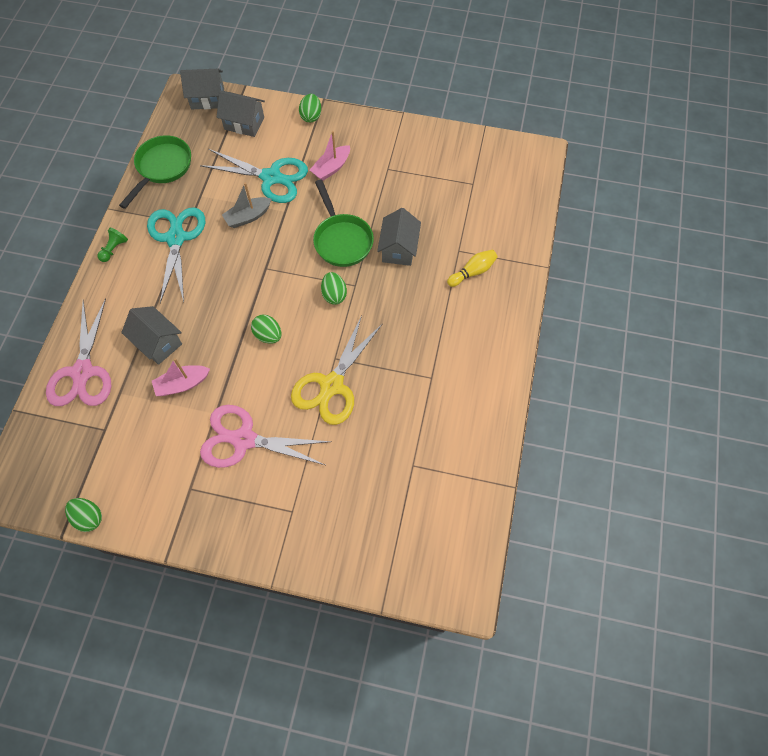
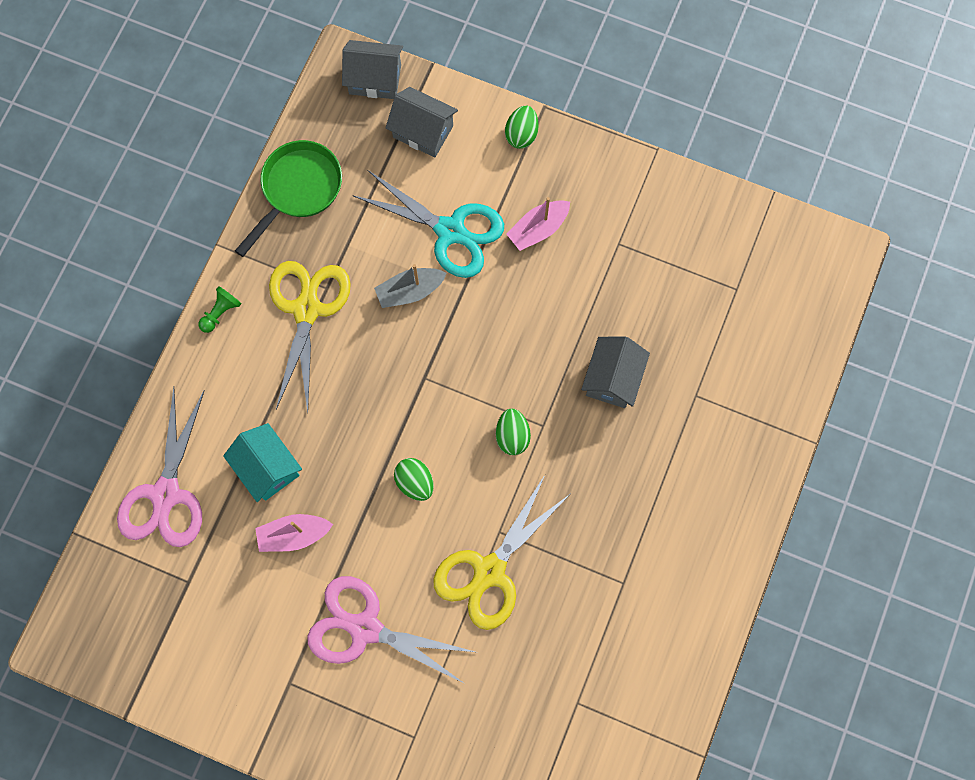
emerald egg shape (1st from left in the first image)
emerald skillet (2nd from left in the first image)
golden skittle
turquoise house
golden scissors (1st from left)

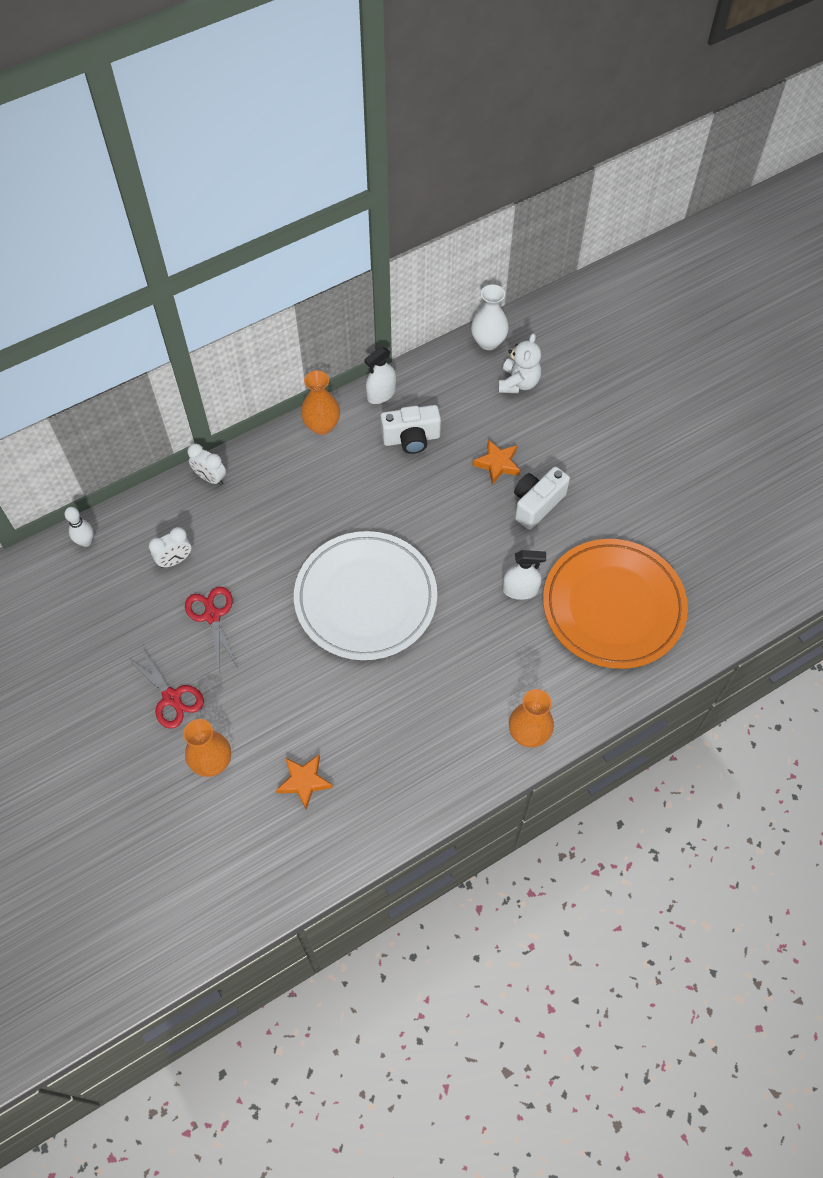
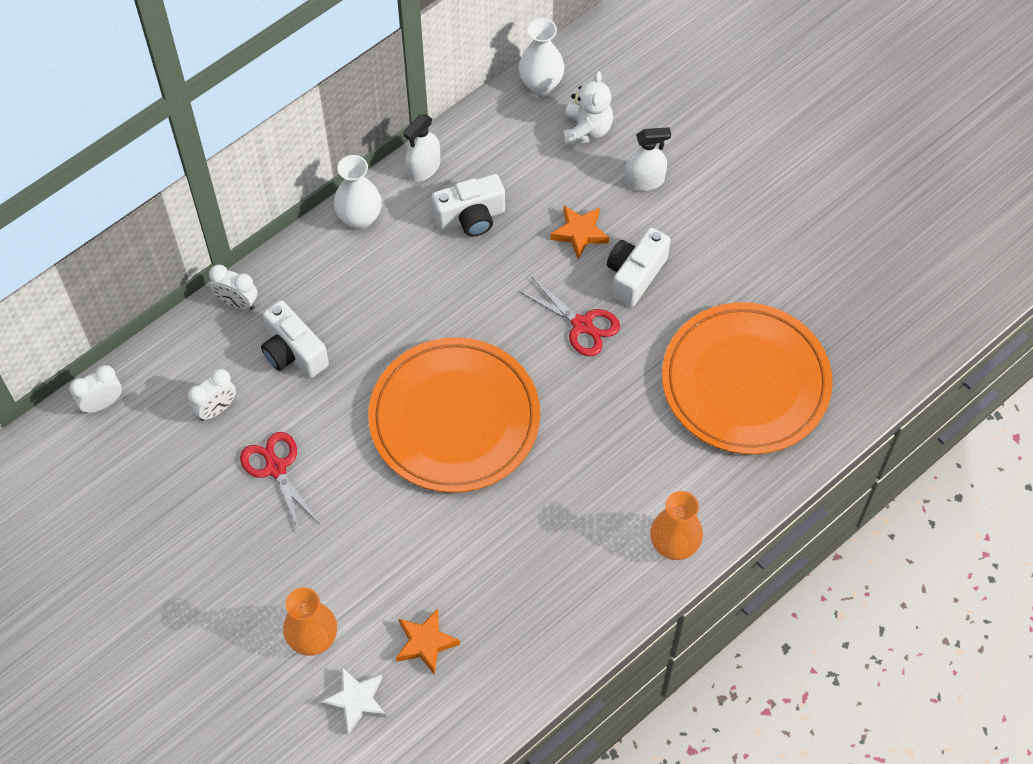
snow-white camera (1st from left)
snow-white five-pointed star
scarlet scissors (2nd from left)
snow-white spray bottle (2nd from left)
snow-white bedside clock (1st from left)
orange-coloured dinner plate (1st from left)
snow-white tall vase (1st from left)

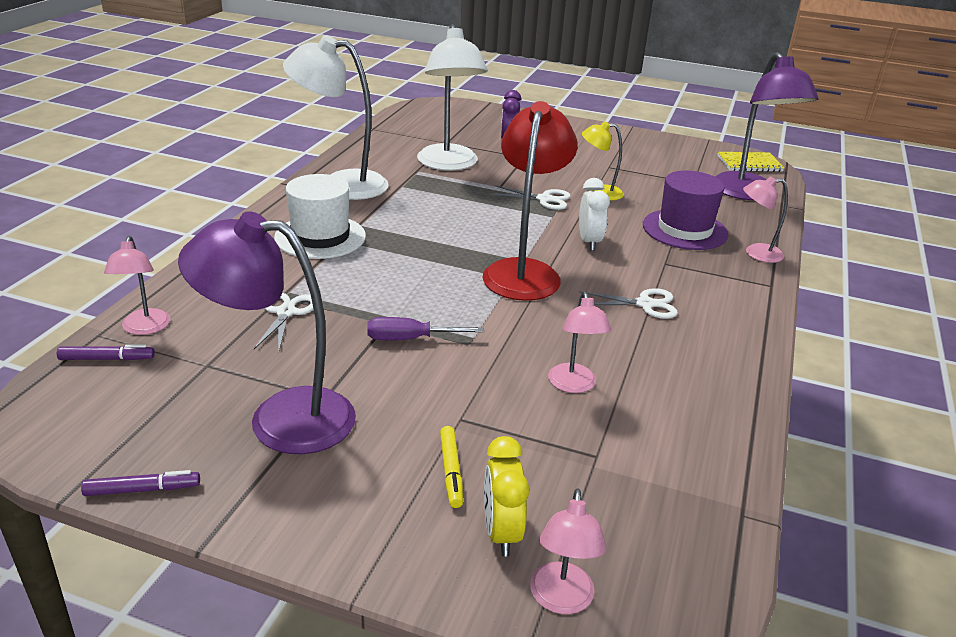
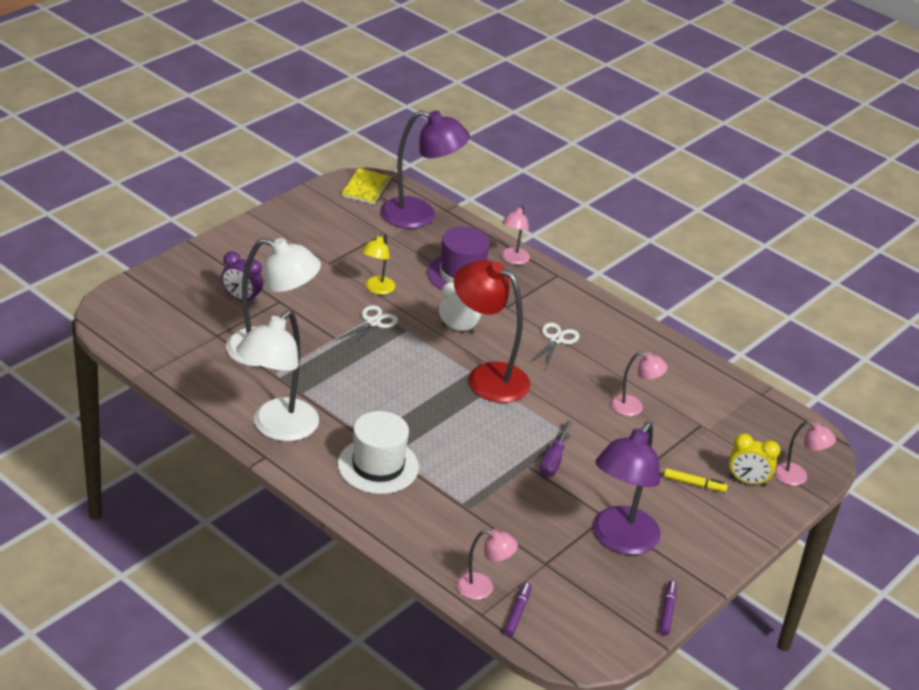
snow-white scissors (1st from left in the first image)

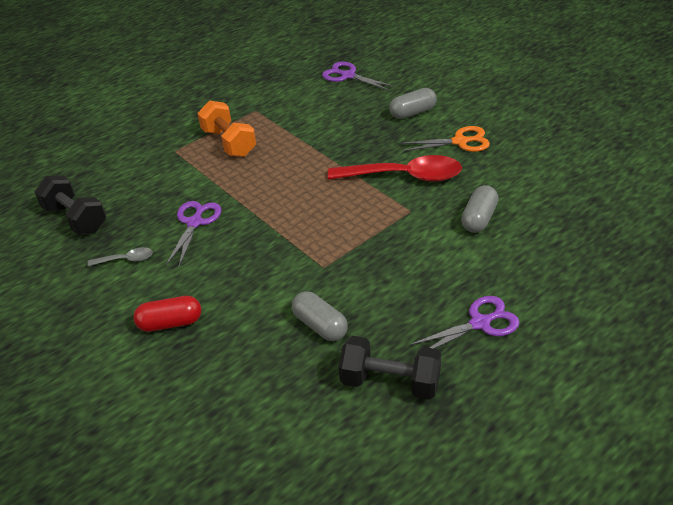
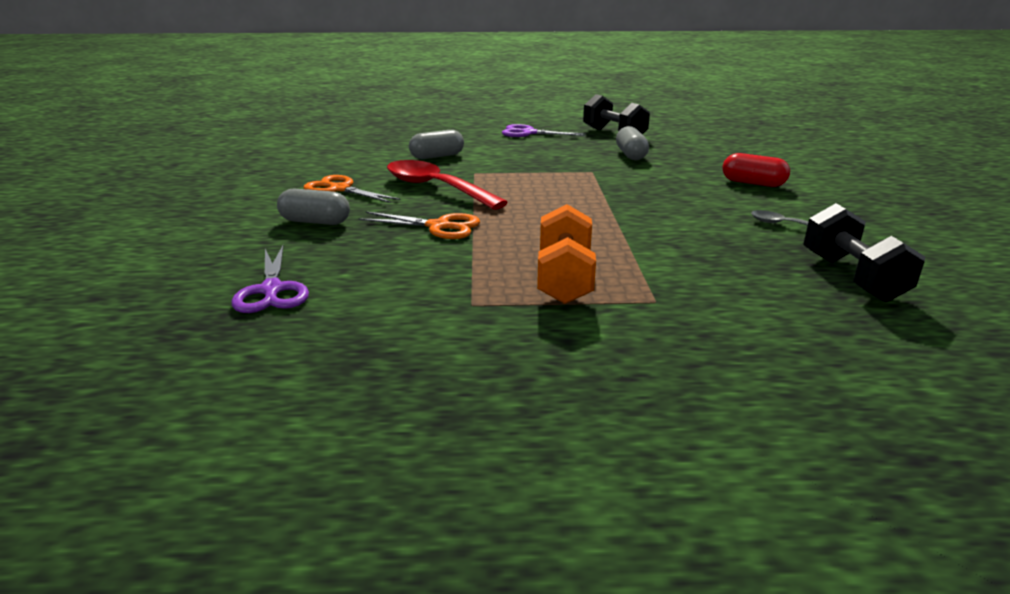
royal purple scissors (1st from left in the first image)
orange-coloured scissors (2nd from left)

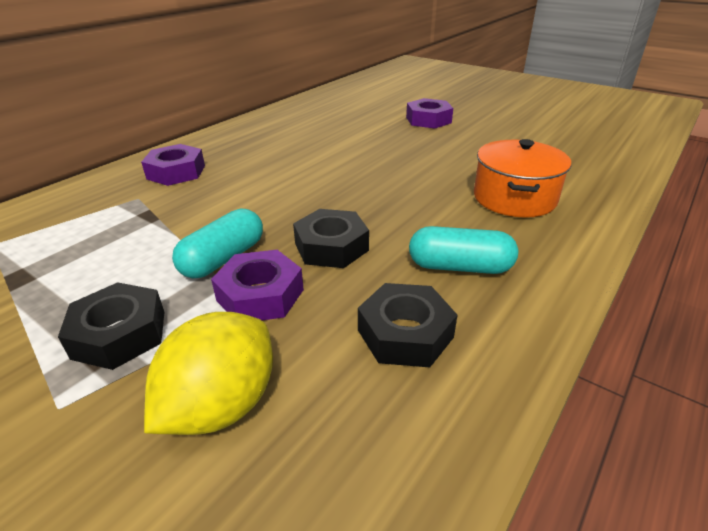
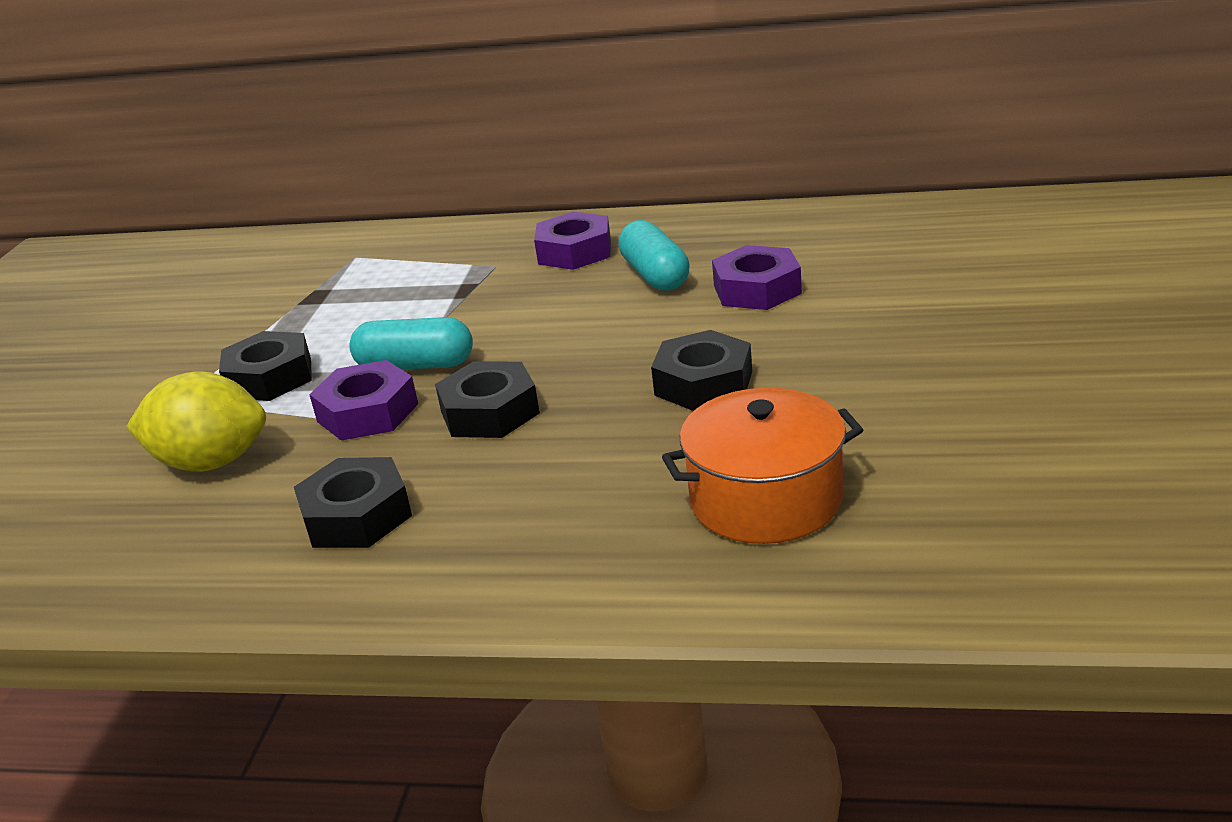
ebony nut (4th from left)
royal purple nut (3rd from left)
turquoise pill (2nd from left)

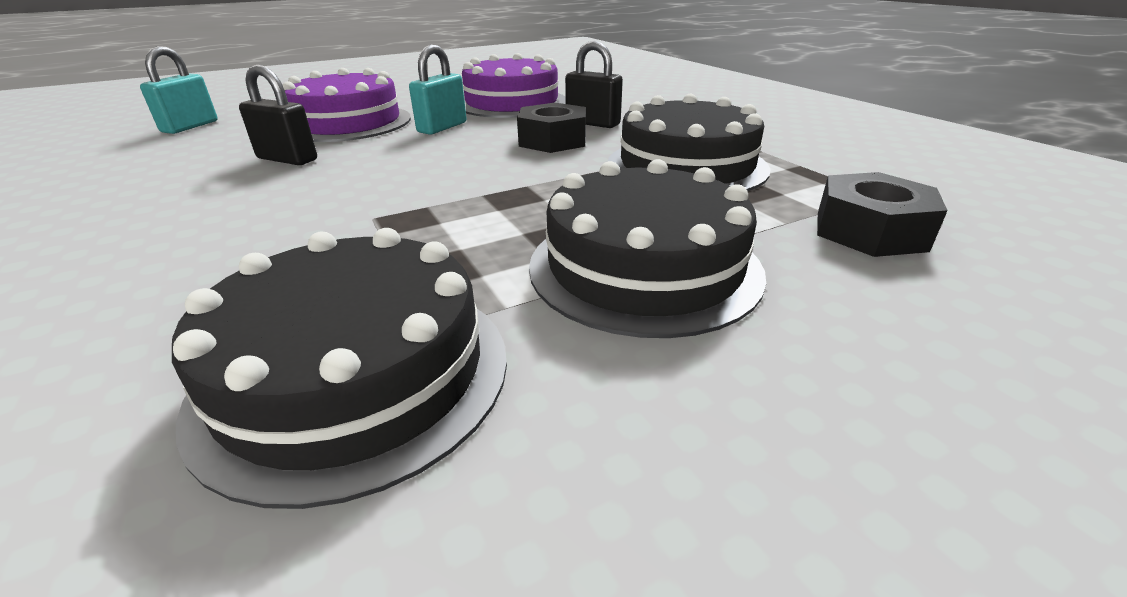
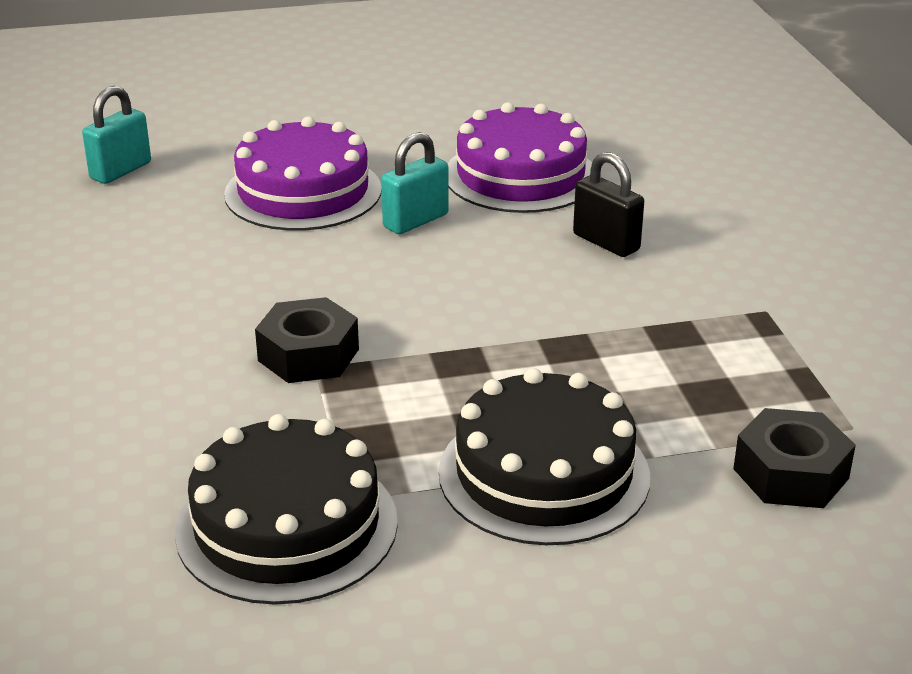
ebony small lock (1st from left in the first image)
ebony layer cake (3rd from left in the first image)
ebony nut (1st from left)

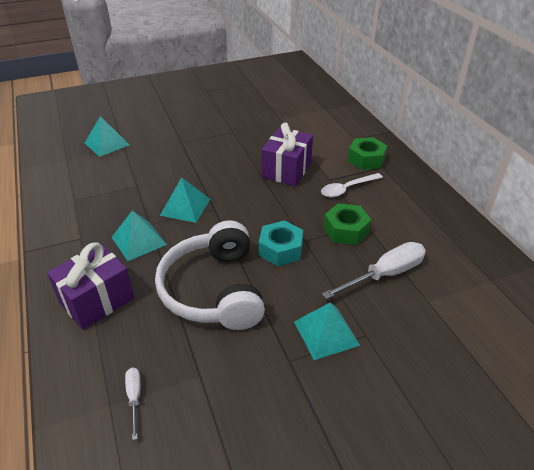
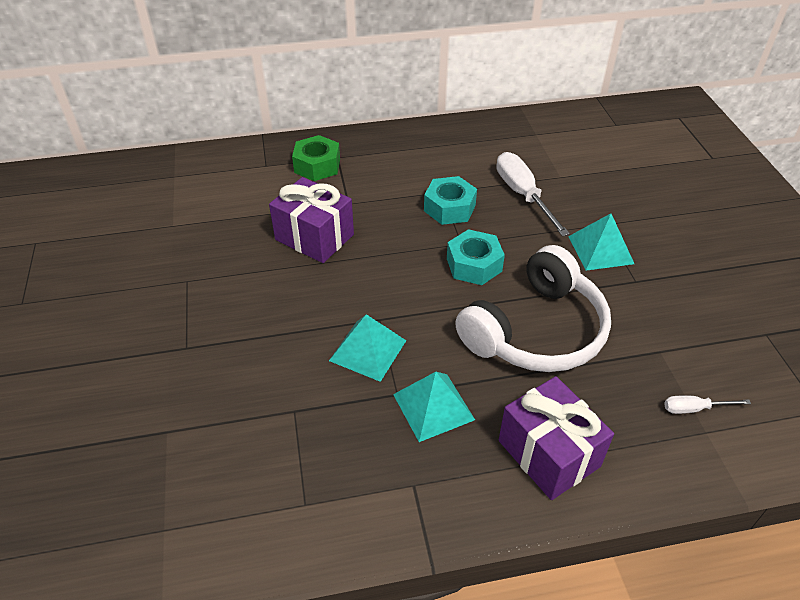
turquoise pyramid shape (1st from left in the first image)
snow-white tablespoon
turquoise nut (1st from left)
snow-white over-ear headphones

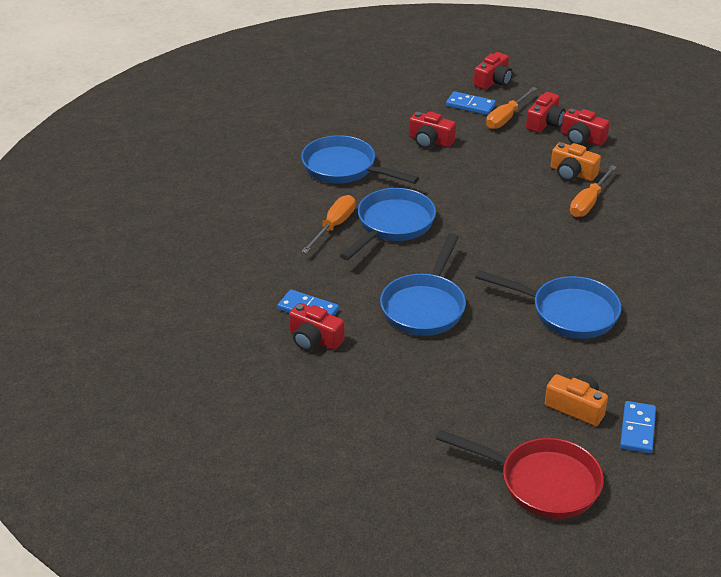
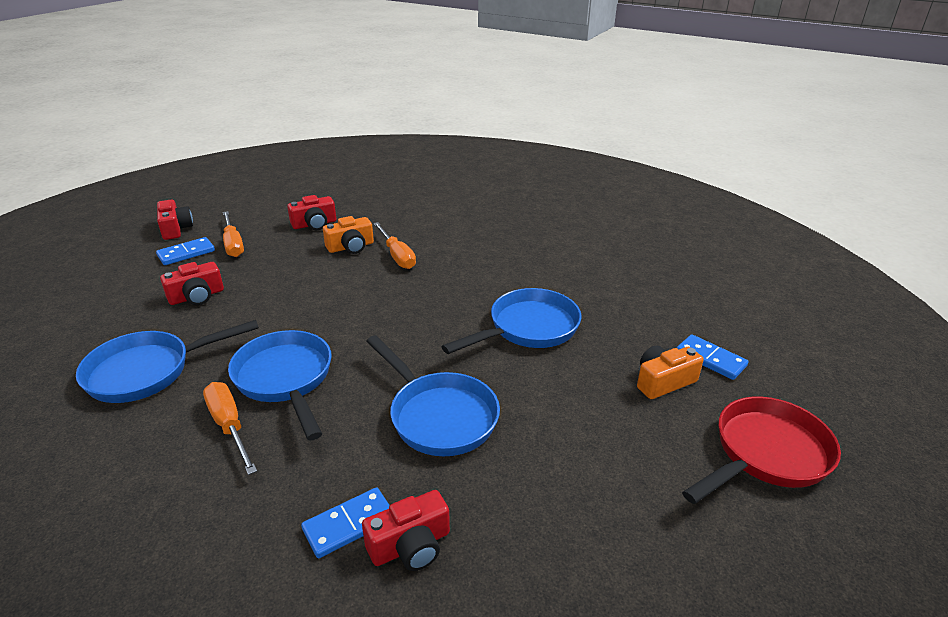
scarlet camera (4th from left in the first image)

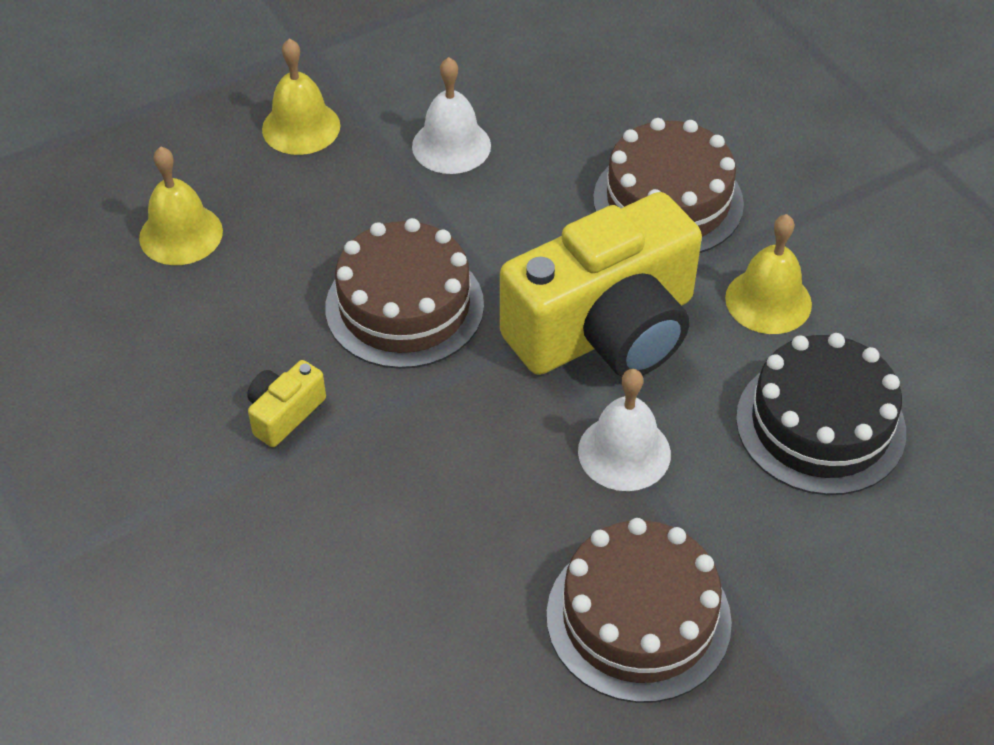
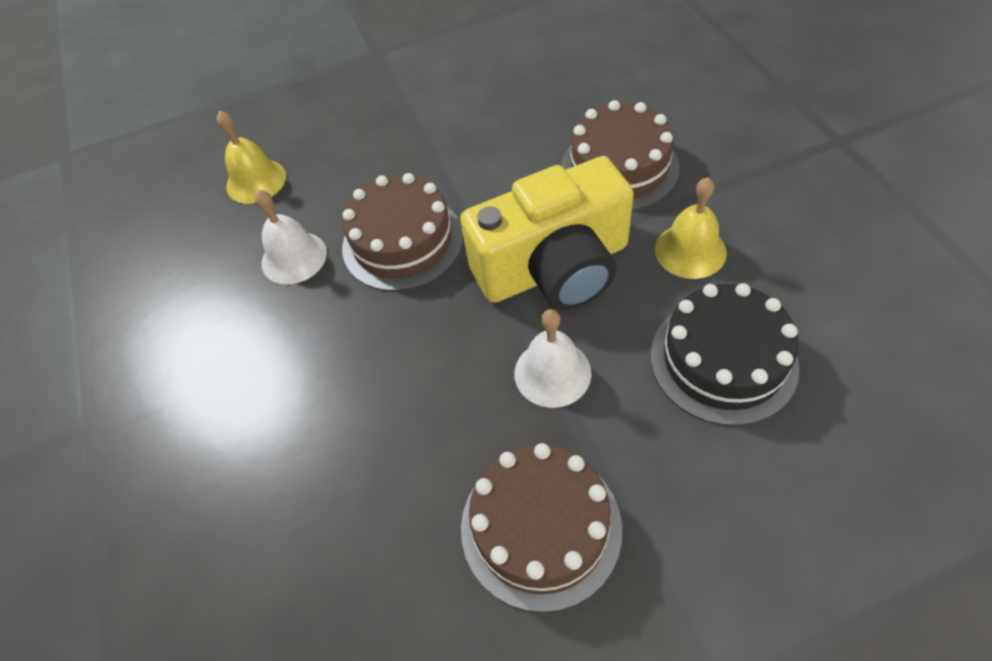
golden camera (1st from left in the first image)
golden hand bell (2nd from left in the first image)
snow-white hand bell (1st from left)

